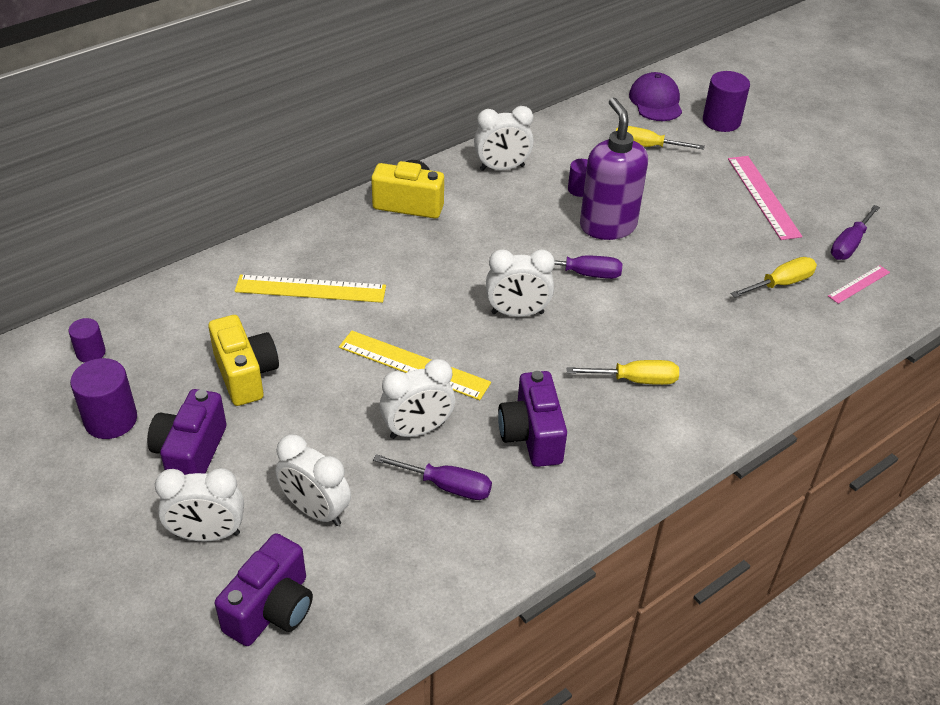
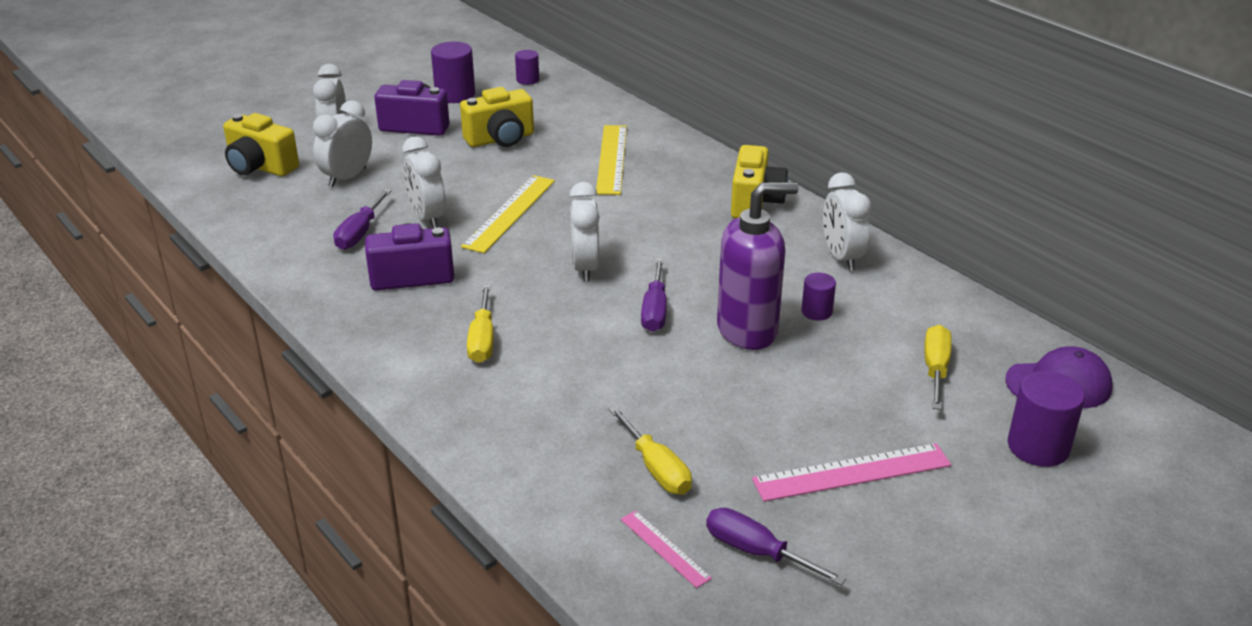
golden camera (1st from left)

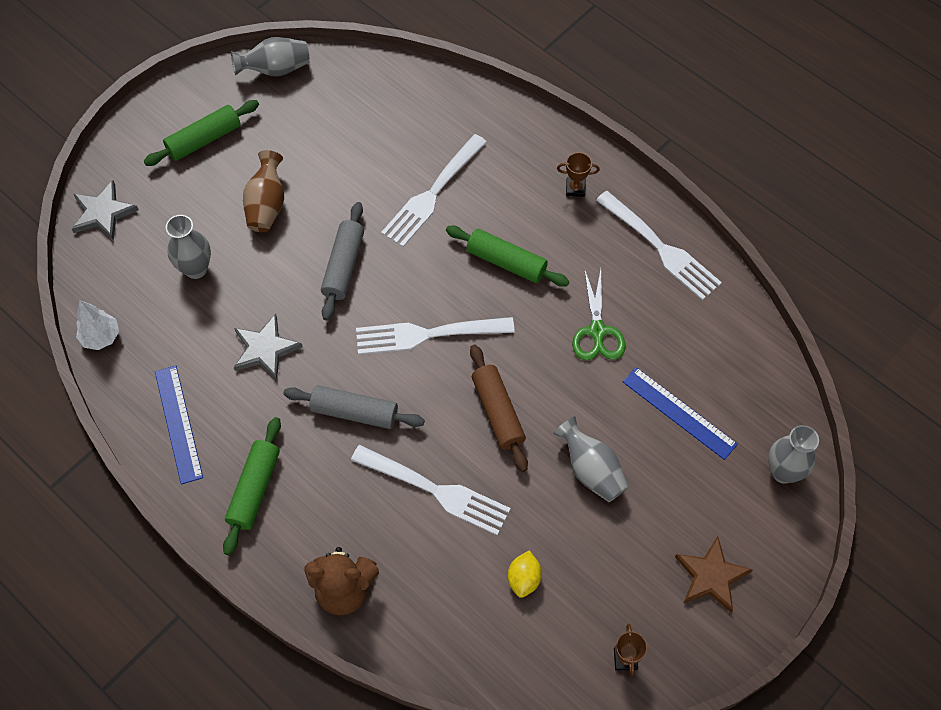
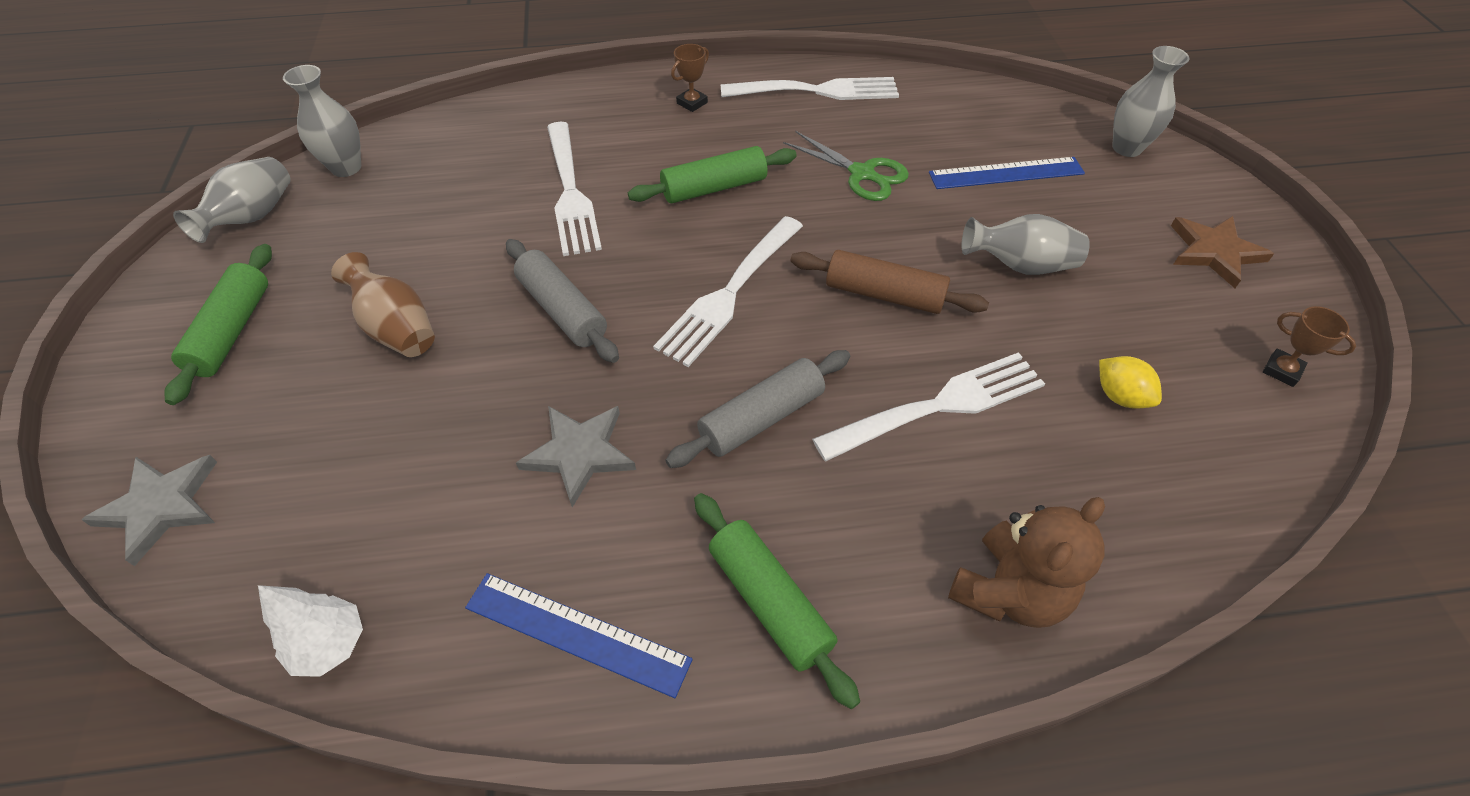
gray tall vase (2nd from left)

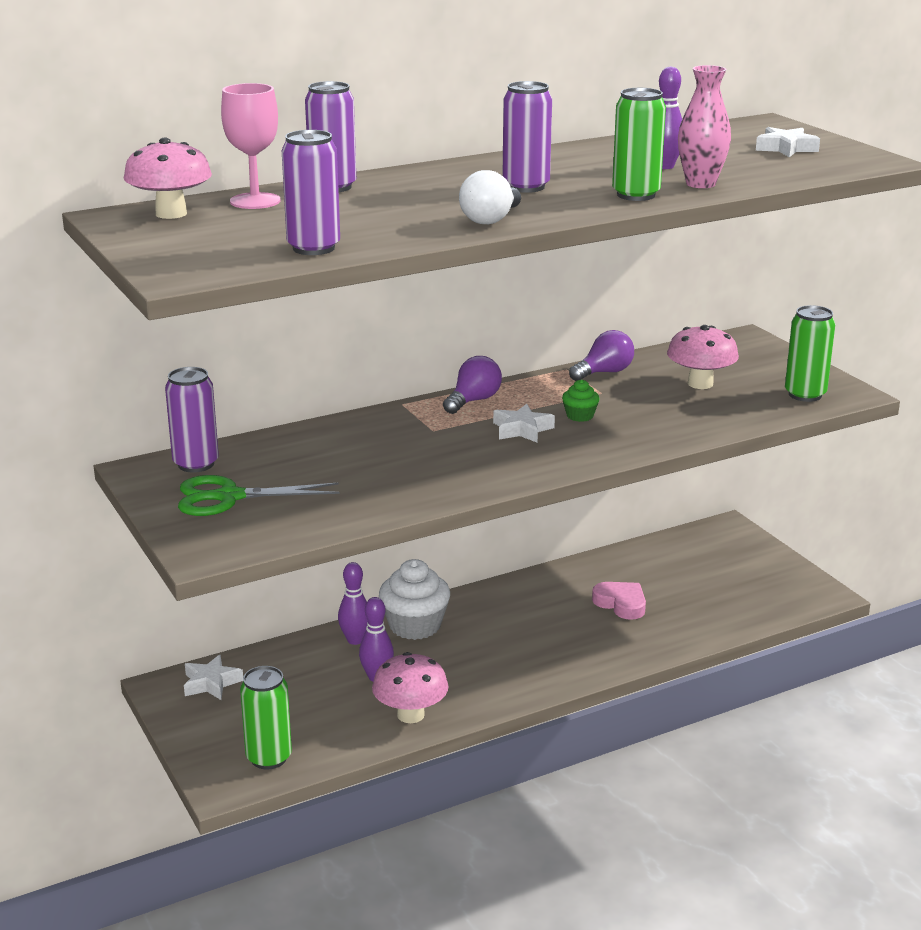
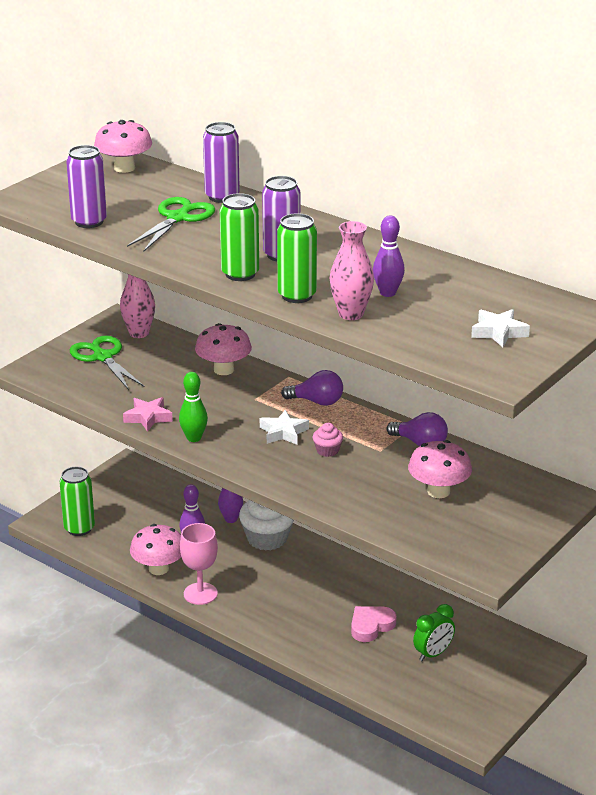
snow-white five-pointed star (1st from left in the first image)
snow-white lightbulb
rosy five-pointed star
emerald scissors (2nd from left)
emerald skittle
rosy fungus (3rd from left)
emerald bedside clock
rosy chalice
emerald soda can (2nd from left)
rosy tall vase (1st from left)
rosy muffin
rosy heart

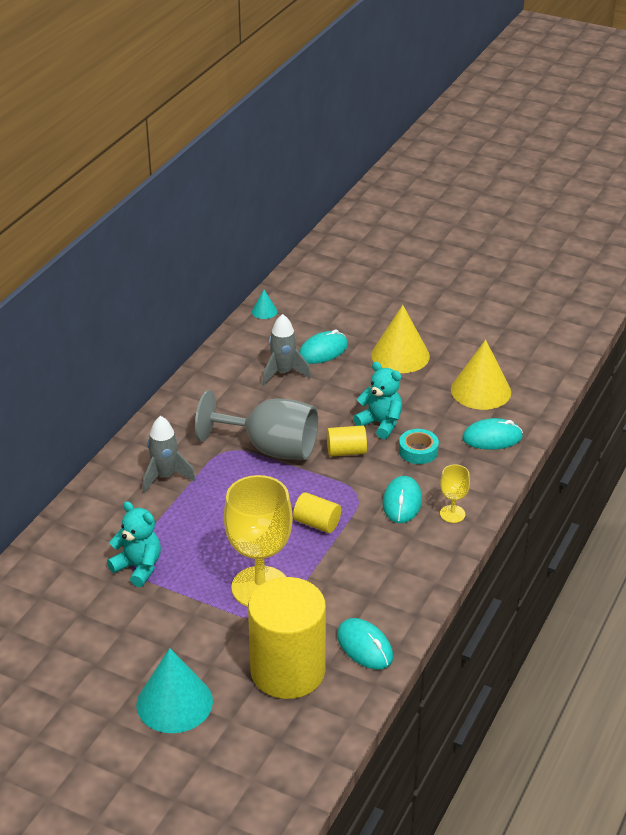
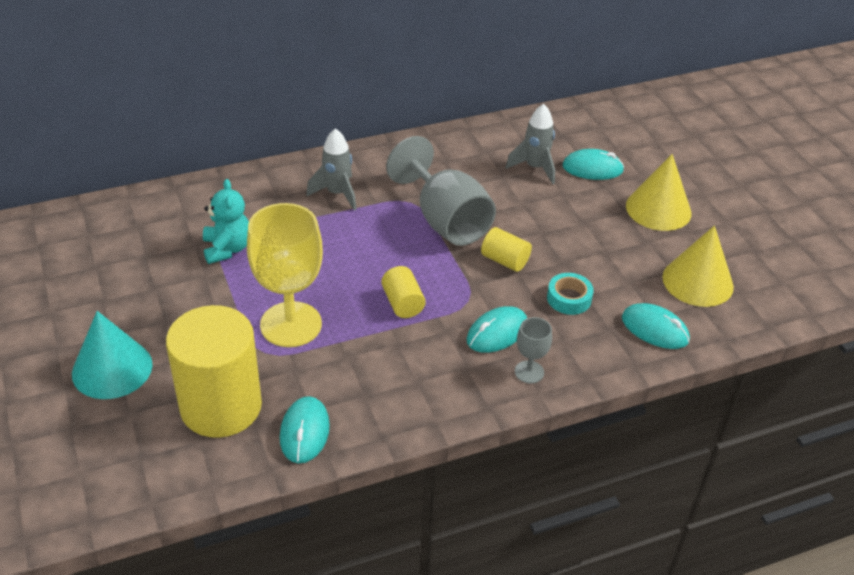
turquoise cone shape (2nd from left in the first image)
turquoise teddy (2nd from left in the first image)
gray chalice (2nd from left)

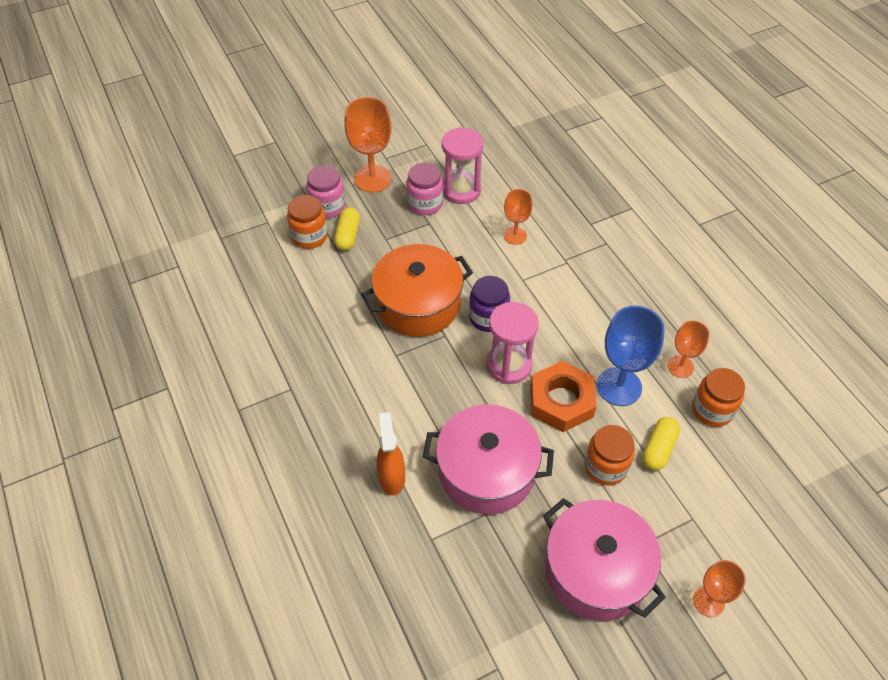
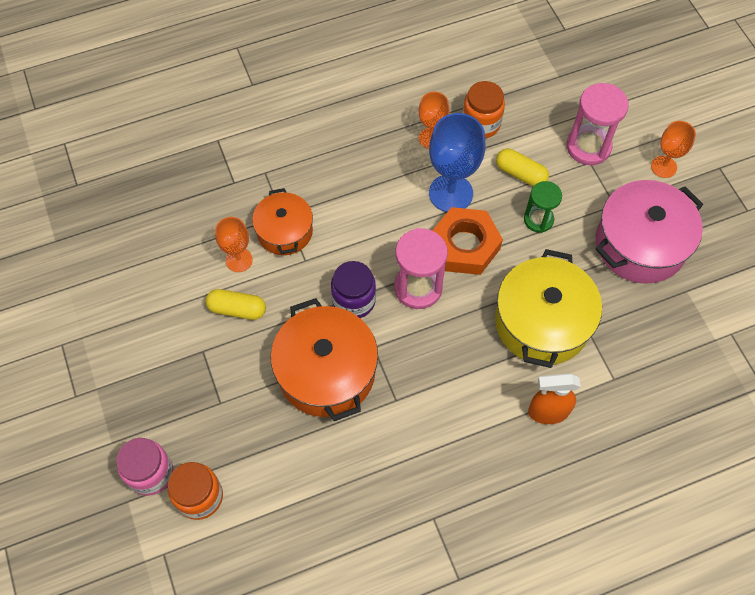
orange-coloured chalice (1st from left in the first image)
rosy jam jar (2nd from left in the first image)
orange-coloured cooking pot (1st from left)
golden pill (1st from left)
rosy sand timer (2nd from left)
emerald sand timer
golden cooking pot

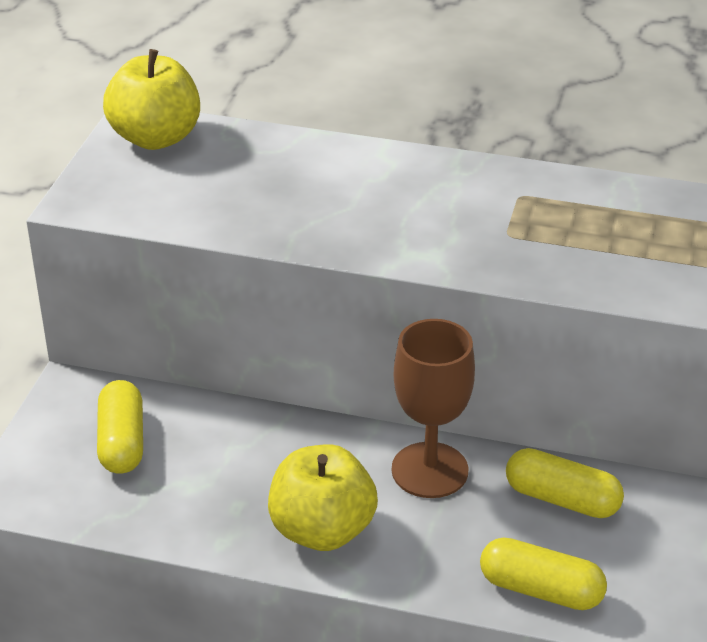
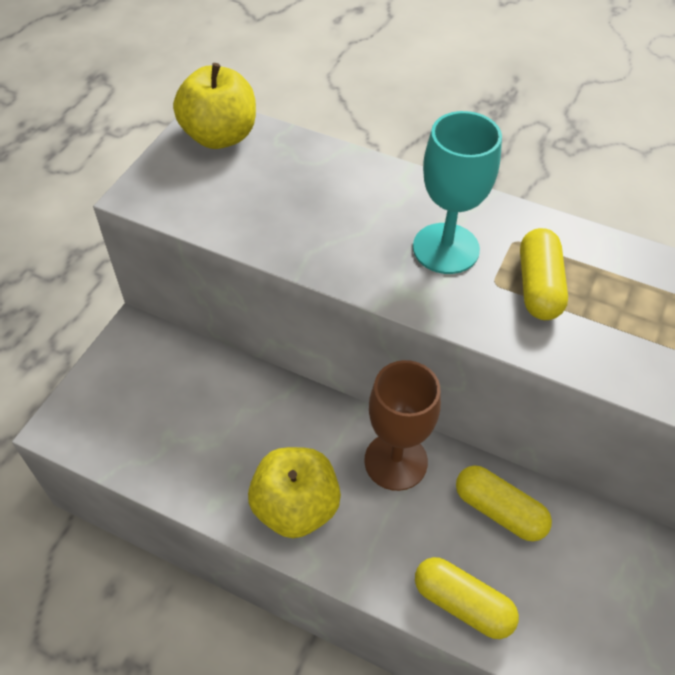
turquoise chalice
golden pill (3rd from left)

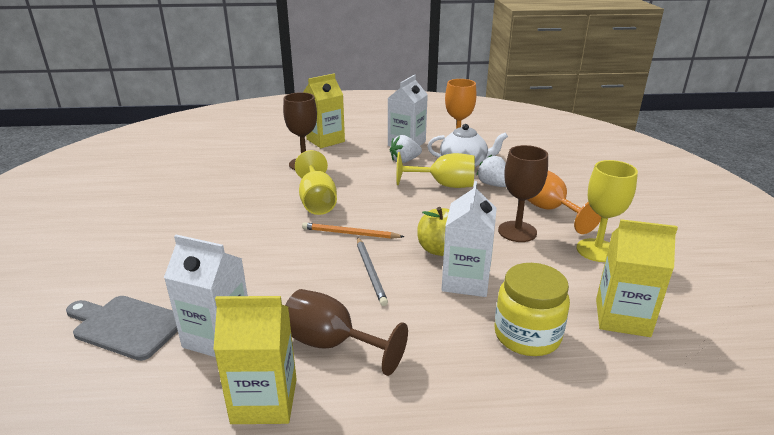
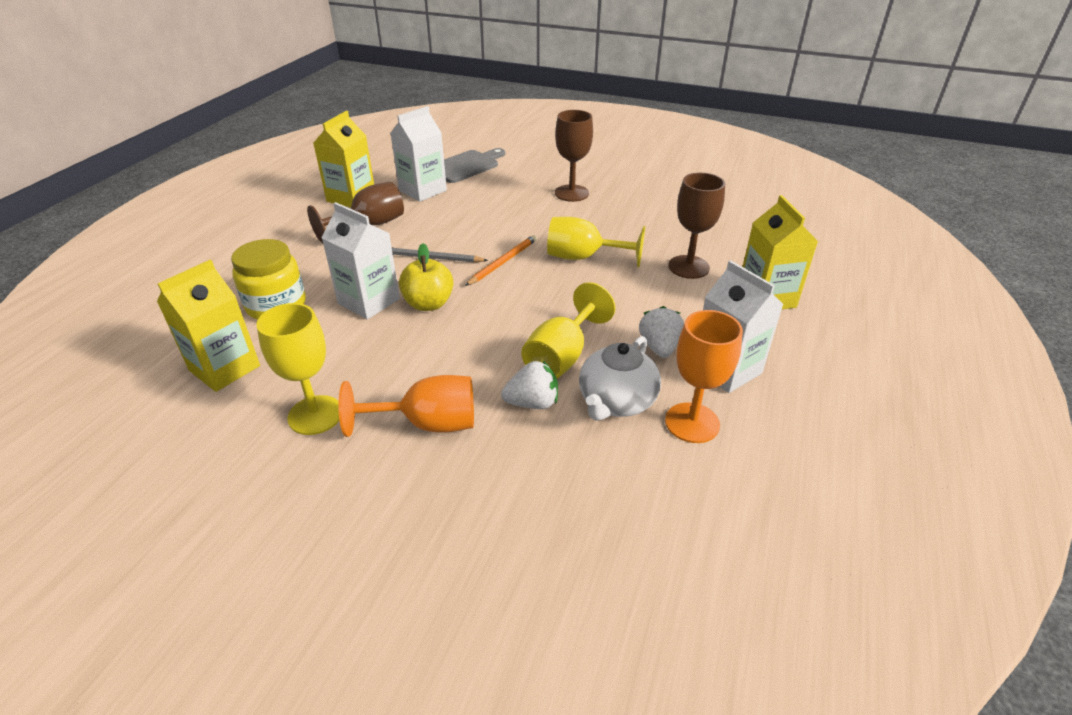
brown chalice (2nd from left)

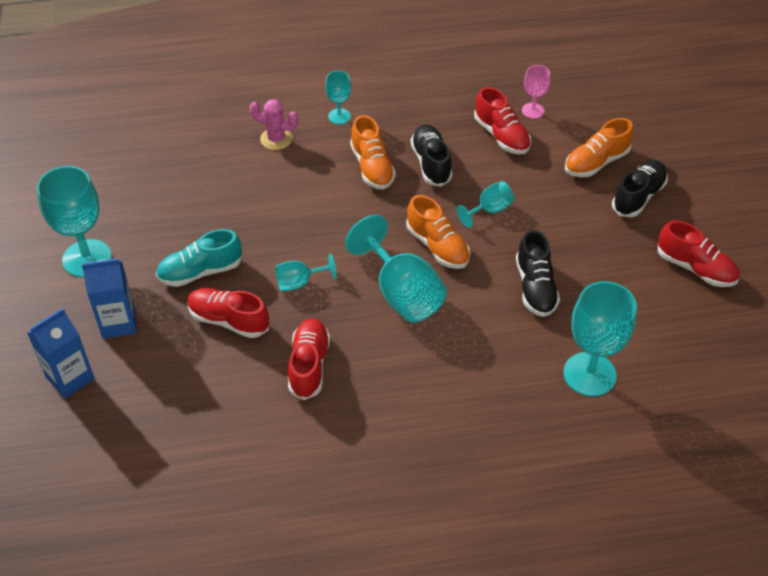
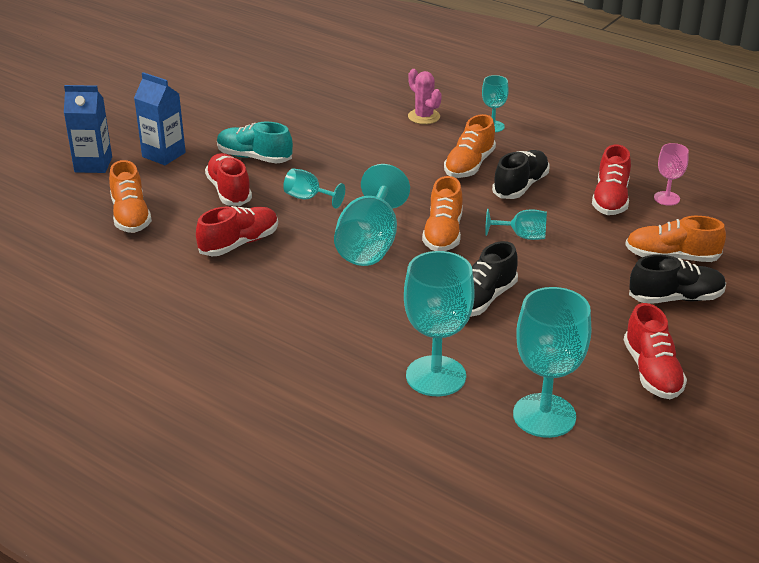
orange-coloured sneaker (1st from left)
turquoise chalice (6th from left)

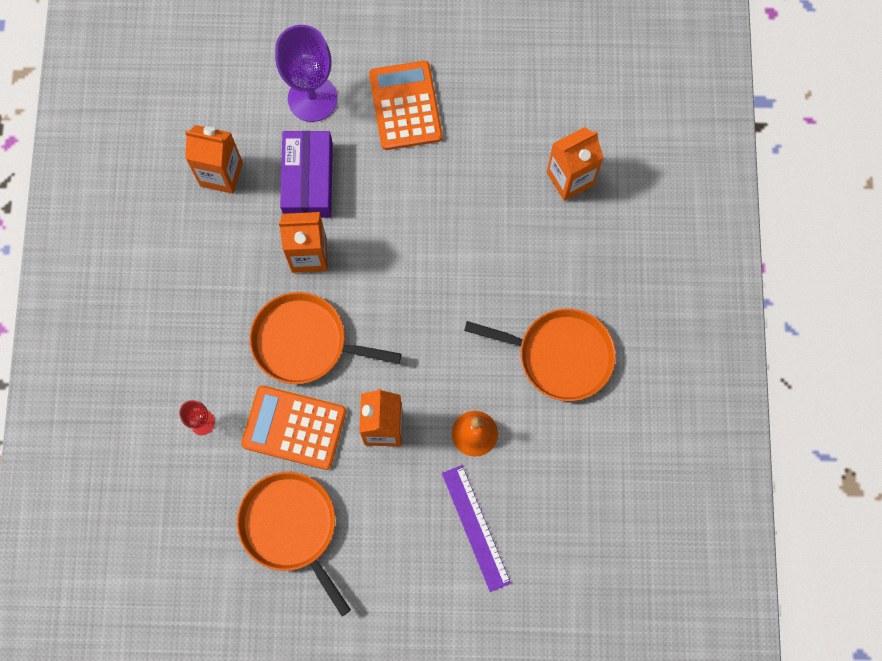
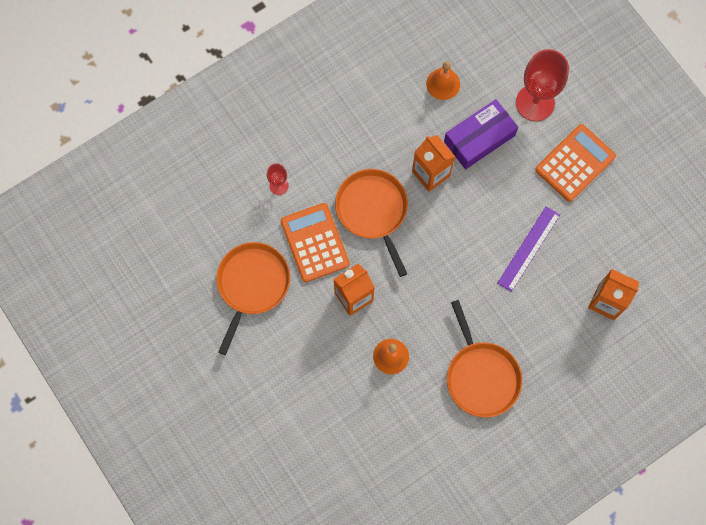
royal purple measuring stick
orange-coloured hand bell (2nd from left)
scarlet chalice (2nd from left)

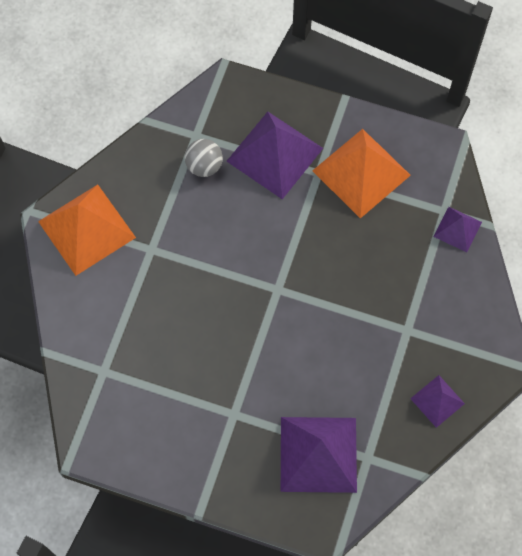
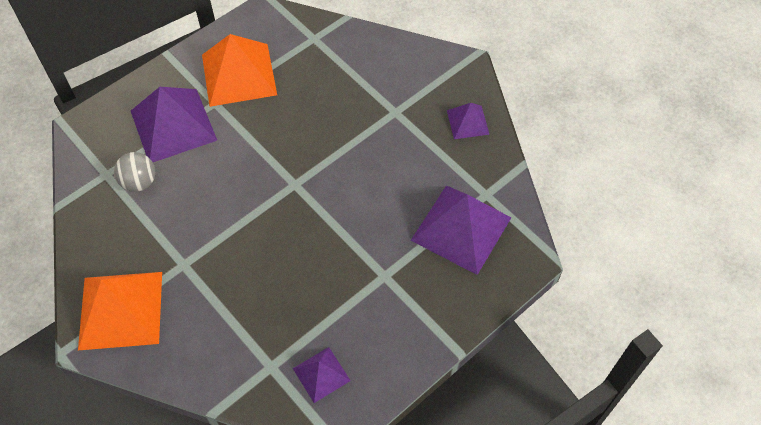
royal purple pyramid shape (2nd from left)

